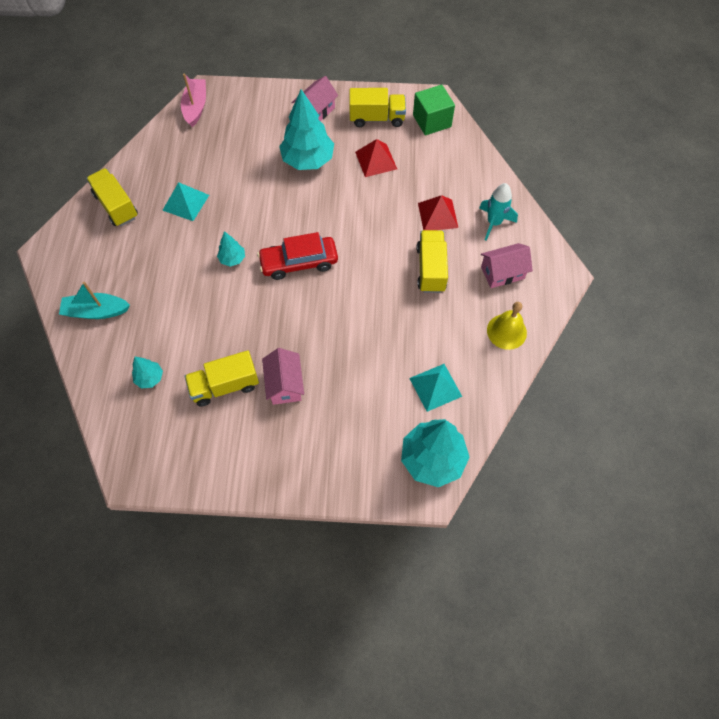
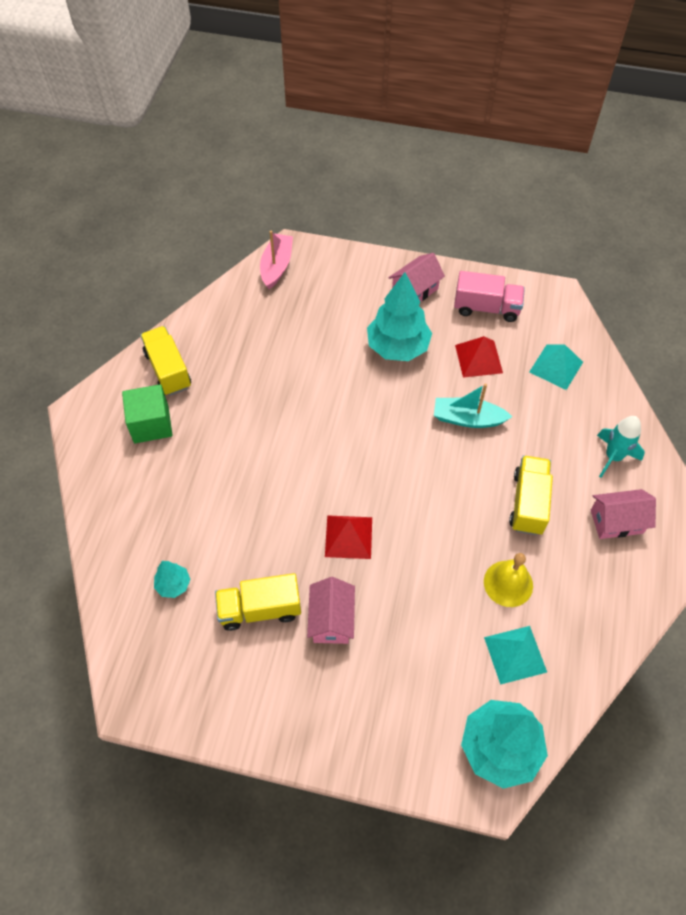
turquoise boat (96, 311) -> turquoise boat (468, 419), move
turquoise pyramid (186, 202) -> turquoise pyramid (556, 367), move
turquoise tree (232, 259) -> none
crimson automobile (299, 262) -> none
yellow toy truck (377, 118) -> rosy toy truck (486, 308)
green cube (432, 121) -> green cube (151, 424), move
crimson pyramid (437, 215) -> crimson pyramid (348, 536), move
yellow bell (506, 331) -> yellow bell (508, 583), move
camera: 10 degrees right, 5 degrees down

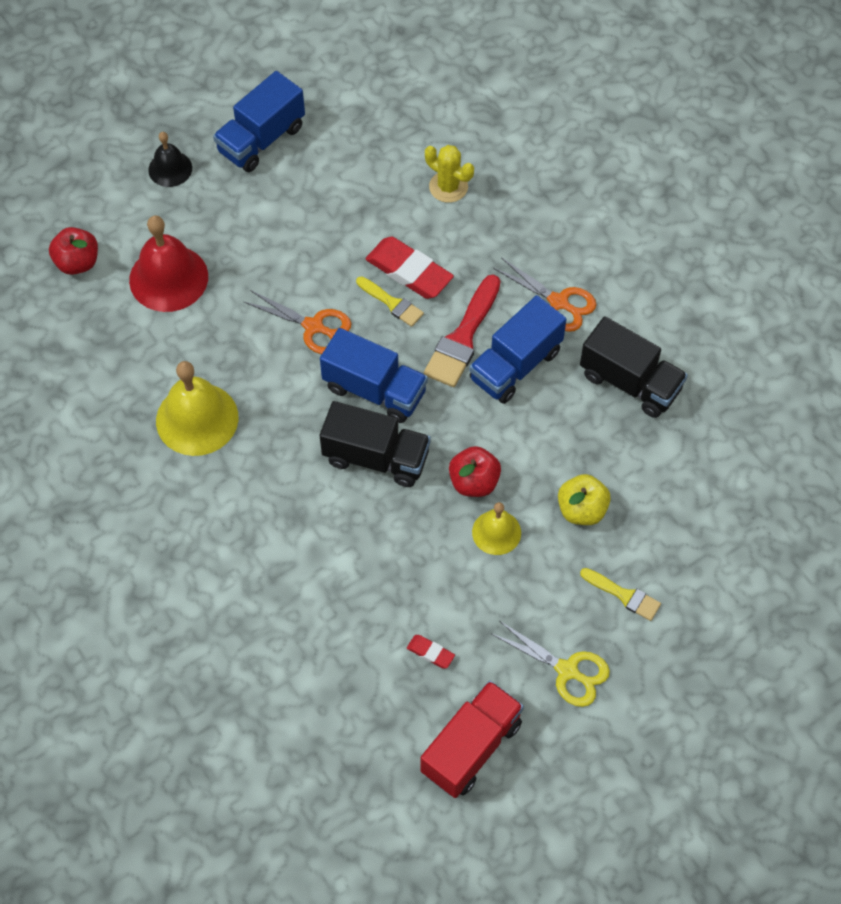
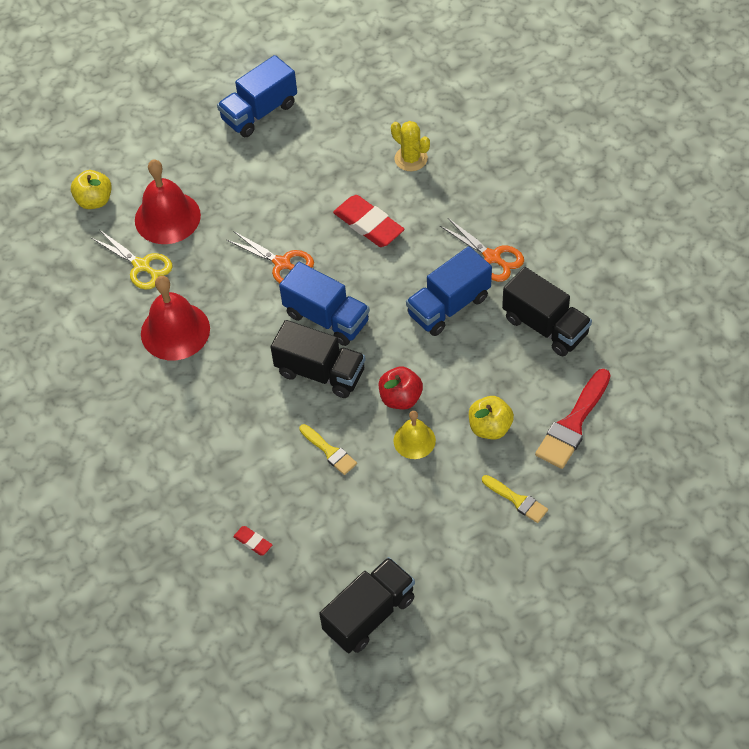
crimson toy apple (77, 262) -> yellow toy apple (94, 200)
jet-black bell (170, 169) -> none
yellow bell (197, 419) -> crimson bell (175, 331)
yellow paint brush (392, 303) -> yellow paint brush (329, 451), move
crimson eraser (430, 653) -> crimson eraser (253, 542), move
crimson toy truck (471, 747) -> jet-black toy truck (369, 614)
crimson paint brush (463, 337) -> crimson paint brush (573, 424), move
yellow shears (567, 671) -> yellow shears (141, 266), move
camera: 10 degrees right, 5 degrees down

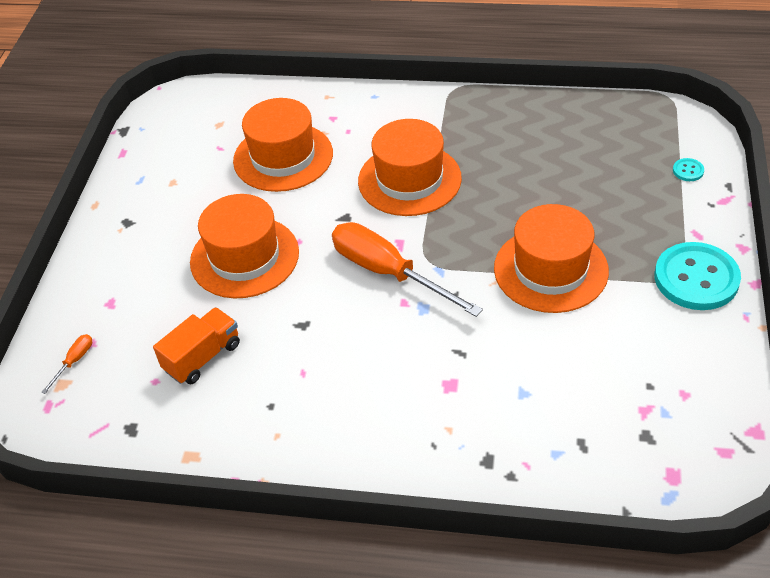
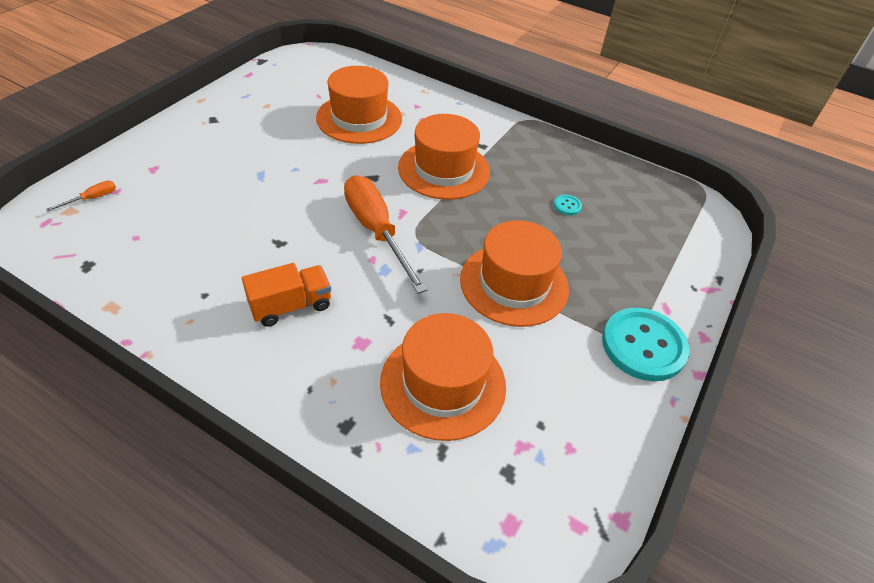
bright orange toy truck (202, 357) -> bright orange toy truck (291, 306), move
bright orange hat (244, 257) -> bright orange hat (443, 383), move
turquoise button (688, 171) -> turquoise button (567, 206), move
camera: 15 degrees right, 0 degrees up

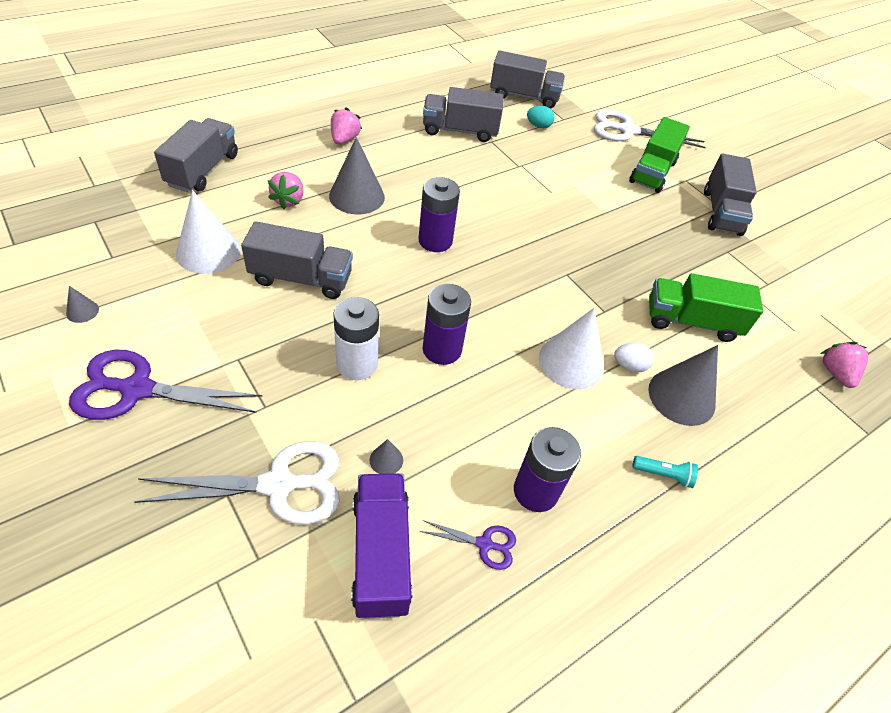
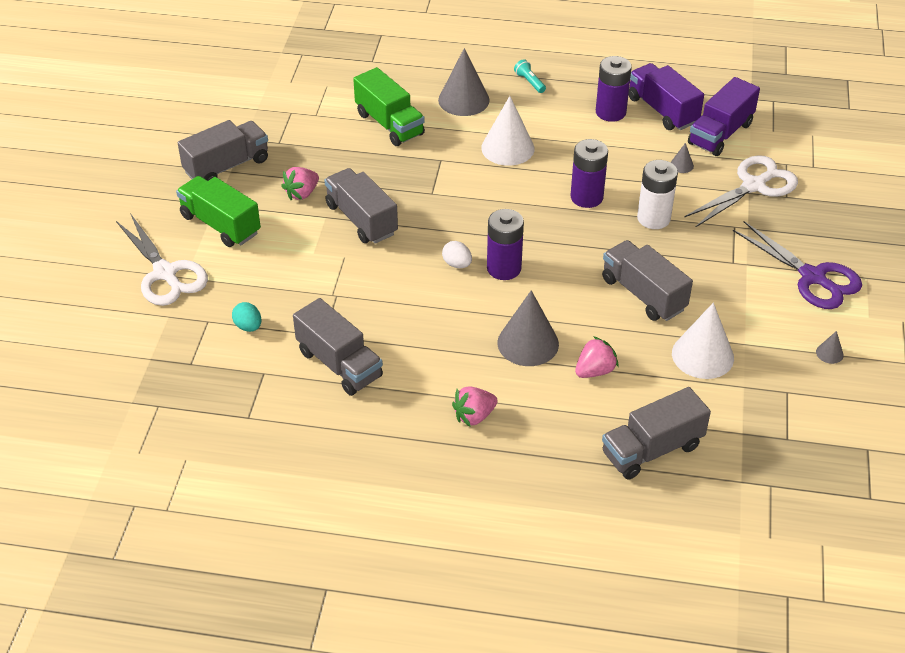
snow-white shears (278, 485) -> snow-white shears (754, 186), 105 degrees clockwise
purple shears (484, 544) -> purple toy truck (662, 110)
gray toy truck (524, 96) -> gray toy truck (361, 219), move
snow-white toy egg (629, 366) -> snow-white toy egg (457, 264), move
green toy truck (652, 172) -> green toy truck (220, 224), 120 degrees counterclockwise
rosy berry (835, 373) -> rosy berry (302, 193), move
camera: 130 degrees left, 5 degrees down

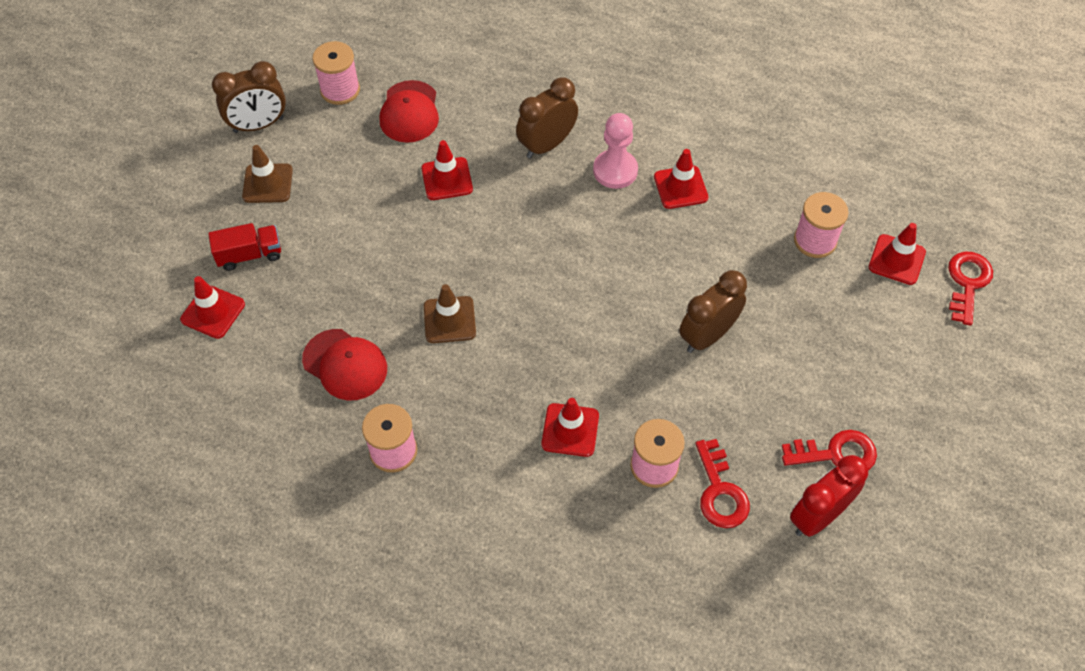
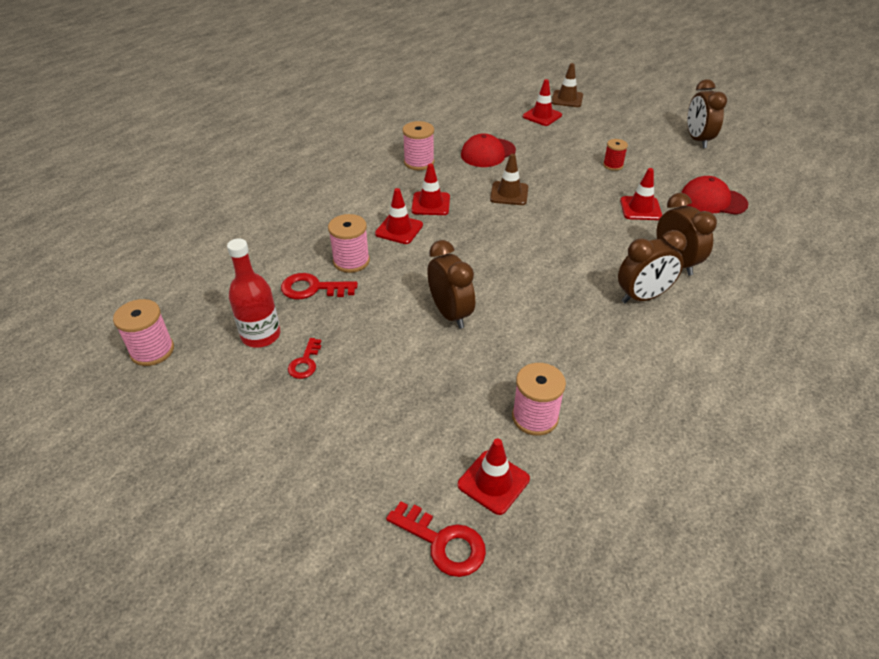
crimson toy truck (250, 255) -> none
brown safety cone (267, 183) -> brown safety cone (567, 99), move
rosy spool (340, 90) -> rosy spool (152, 351), move
rosy pawn (615, 170) -> brown alarm clock (642, 297)
crimson safety cone (680, 187) -> crimson safety cone (430, 204), move
crimson key (836, 453) -> crimson key (305, 362), x0.64
crimson alarm clock (818, 516) -> crimson drink bottle (261, 335)
none -> crimson spool (613, 165)
camera: 105 degrees right, 15 degrees down

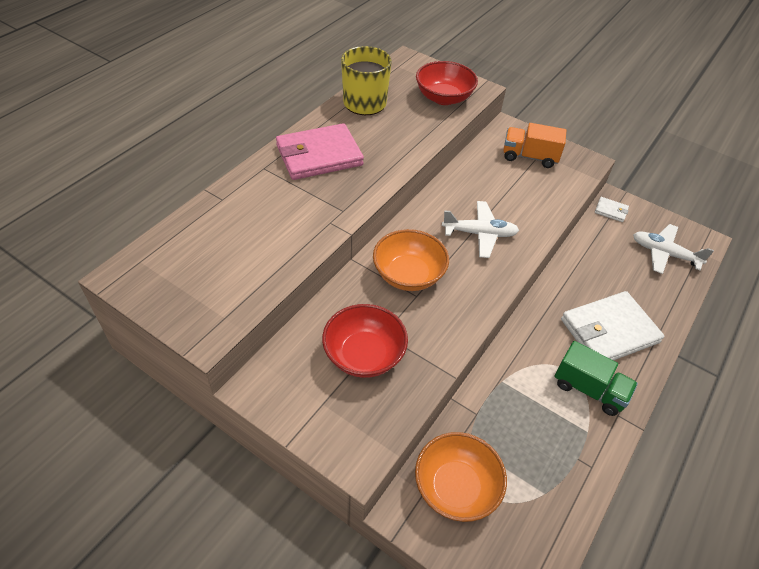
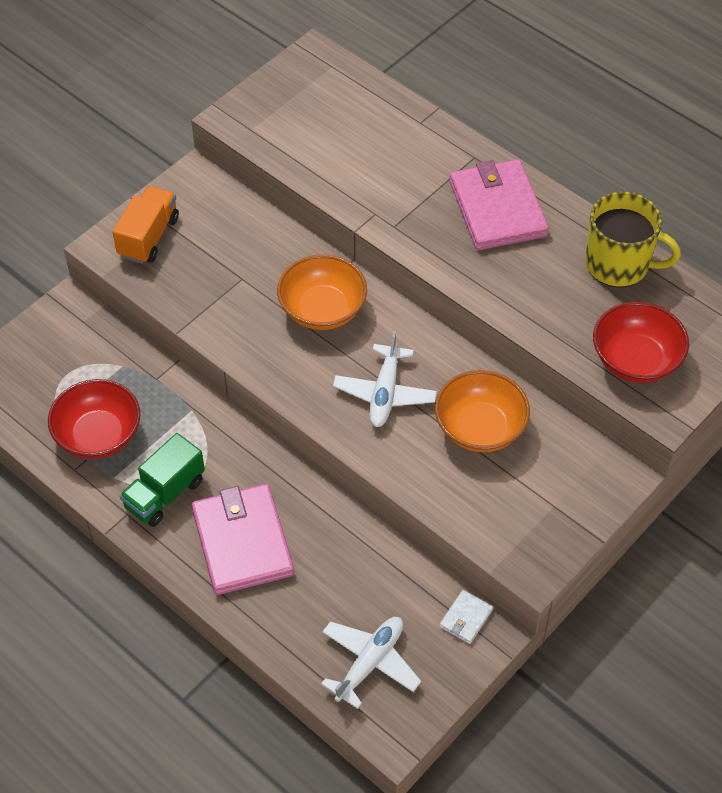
crimson serving bowl (364, 355) -> crimson serving bowl (98, 435), move
bright orange serving bowl (456, 487) -> bright orange serving bowl (480, 428), move
bright orange toy truck (529, 157) -> bright orange toy truck (148, 237), move
snow-white card wallet (609, 331) -> rosy card wallet (242, 542)
camera: 100 degrees right, 5 degrees up

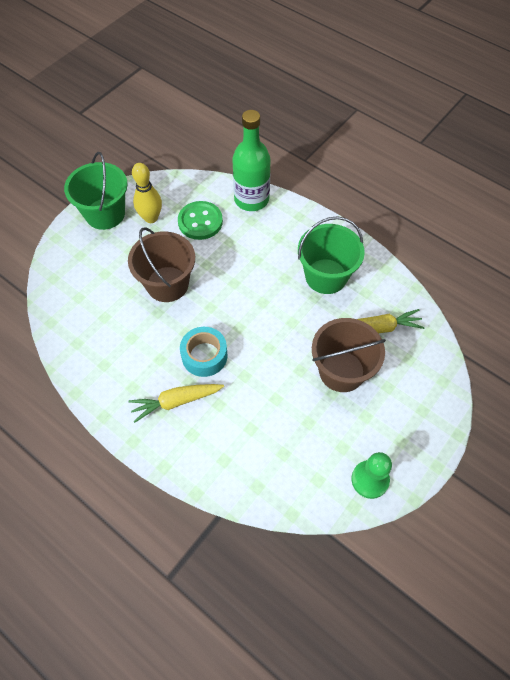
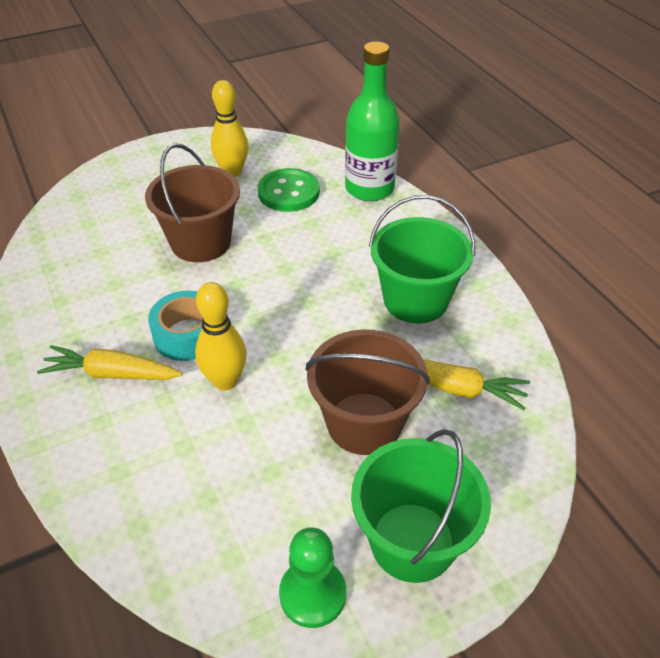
green sand bucket (105, 214) -> green sand bucket (412, 542), move
none -> yellow skittle (225, 381)
camera: 25 degrees right, 15 degrees down

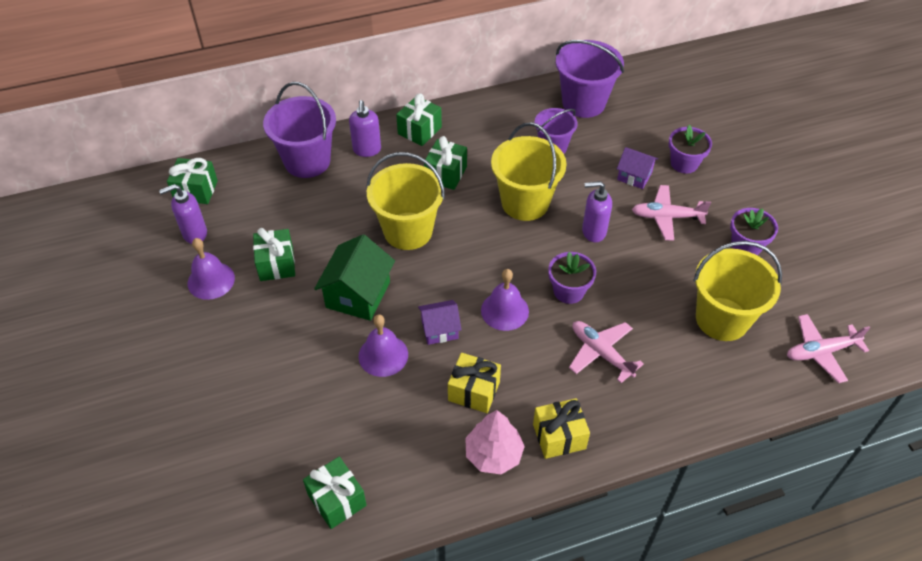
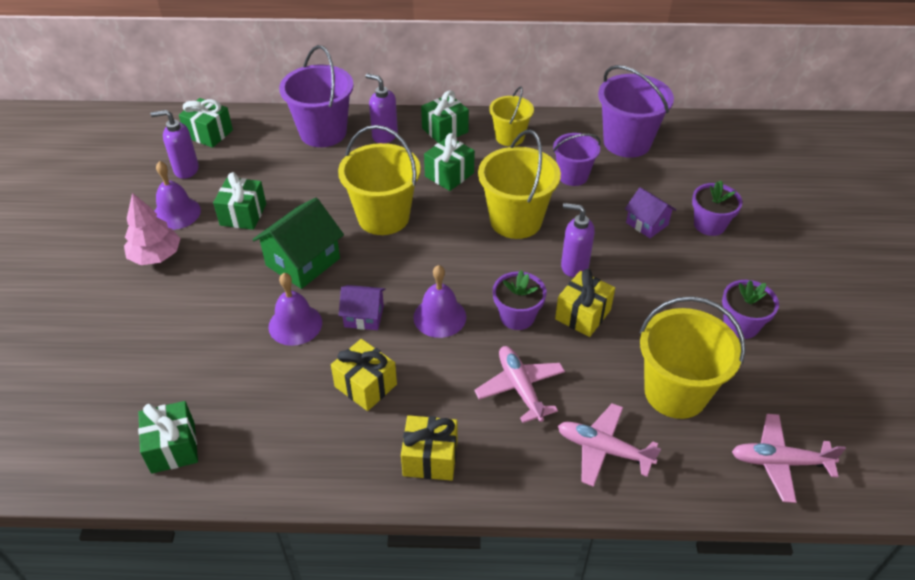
purple soap pump (367, 150) -> purple soap pump (384, 136), 105 degrees clockwise
rosy tree (493, 454) -> rosy tree (156, 256), move
rosy toy plane (666, 217) -> rosy toy plane (603, 449), move
none -> yellow sand bucket (509, 137)
none -> yellow present (582, 315)
camera: 20 degrees right, 5 degrees down

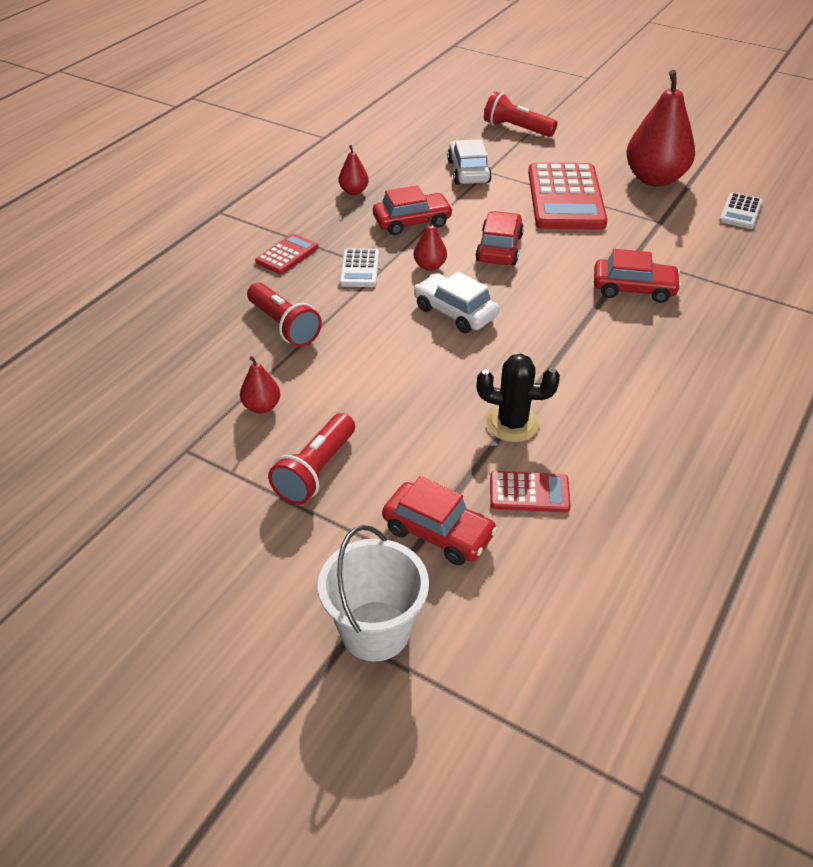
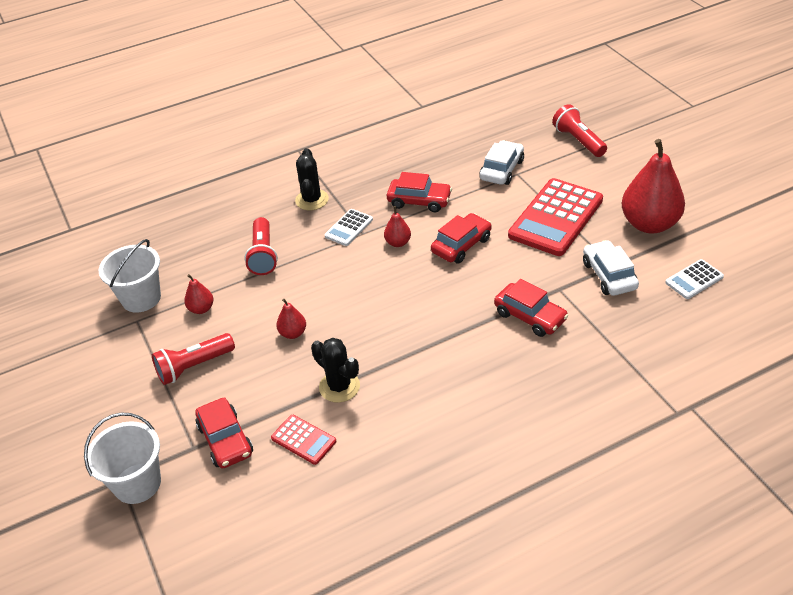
crimson adding machine (287, 255) -> jet-black cactus (312, 200)
crimson pear fruit (354, 191) -> crimson pear fruit (293, 333), move
snow-white automobile (455, 312) -> snow-white automobile (609, 275), move
none -> snow-white sand bucket (141, 298)
camera: 35 degrees right, 0 degrees up

